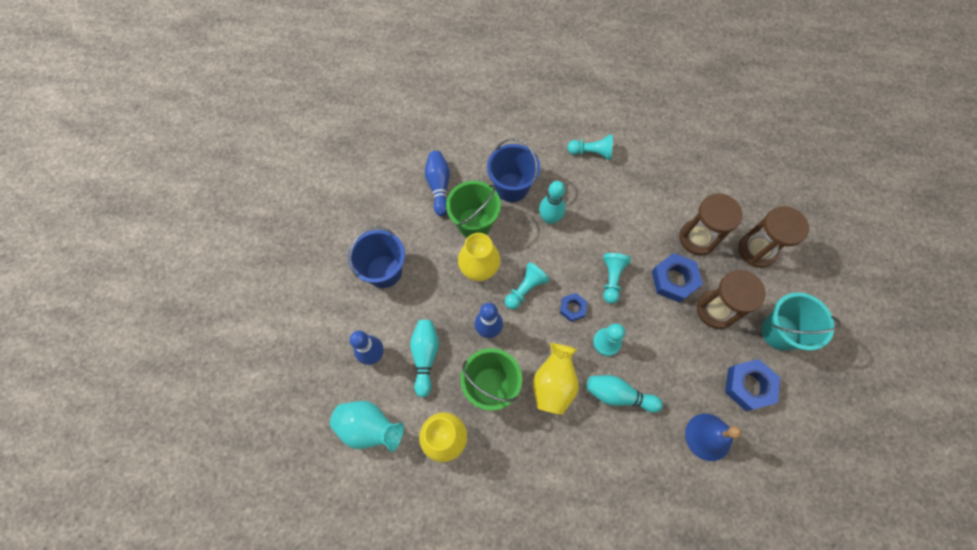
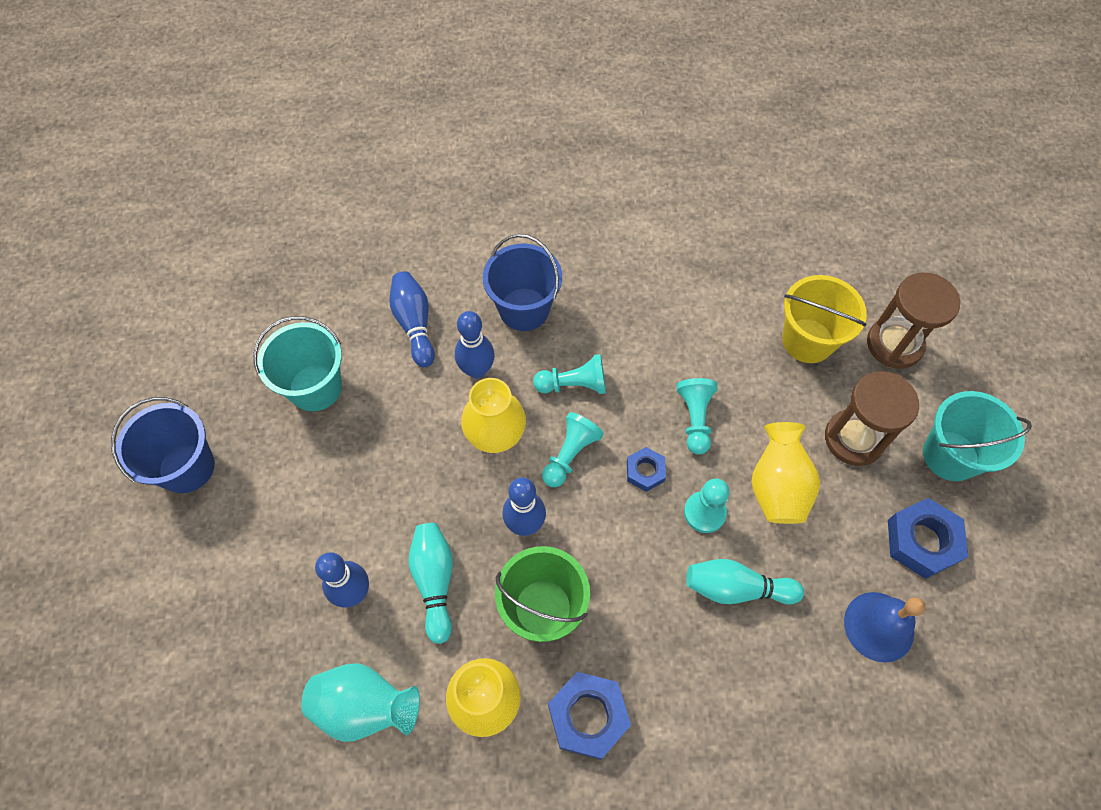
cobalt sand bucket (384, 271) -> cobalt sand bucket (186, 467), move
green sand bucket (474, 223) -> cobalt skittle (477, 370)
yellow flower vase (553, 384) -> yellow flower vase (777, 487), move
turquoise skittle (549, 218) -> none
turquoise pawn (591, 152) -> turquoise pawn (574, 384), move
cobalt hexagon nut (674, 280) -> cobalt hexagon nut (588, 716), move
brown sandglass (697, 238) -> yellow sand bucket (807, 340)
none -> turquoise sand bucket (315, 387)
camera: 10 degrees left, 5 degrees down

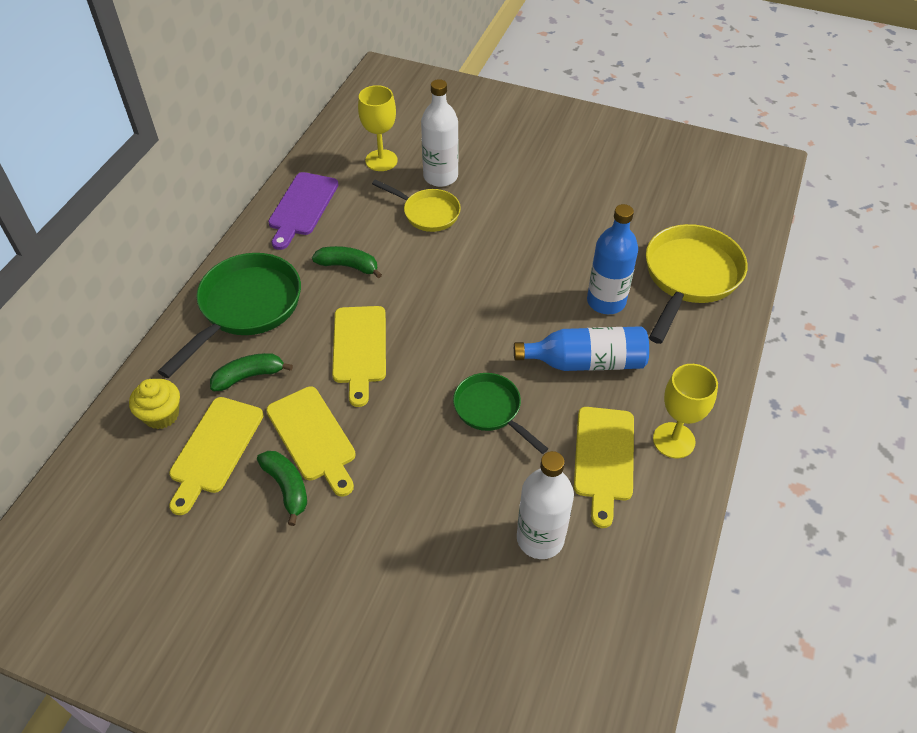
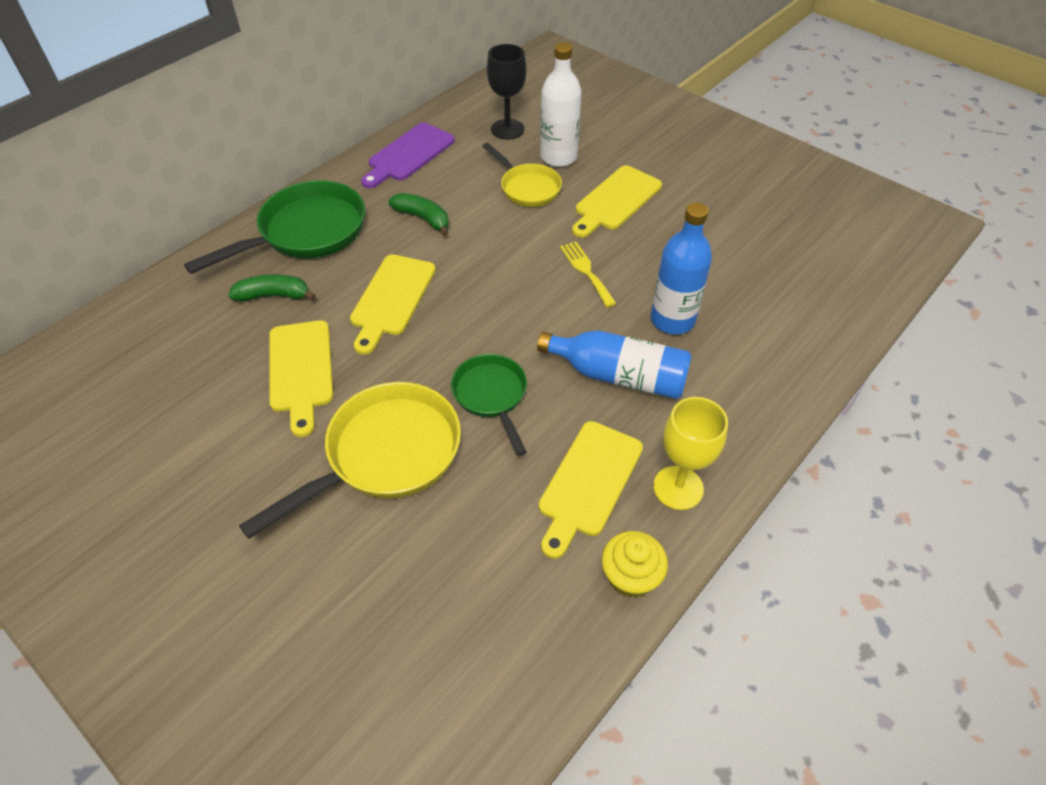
yellow cupcake (161, 415) -> yellow cupcake (630, 577), move
yellow bread board (215, 449) -> yellow bread board (616, 200), move
green banana fruit (287, 487) -> none
yellow goblet (381, 160) -> jet-black goblet (507, 129)
snow-white drink bottle (540, 538) -> none
yellow frying pan (689, 278) -> yellow frying pan (385, 455), move
none -> yellow fork (586, 271)
camera: 20 degrees right, 0 degrees up

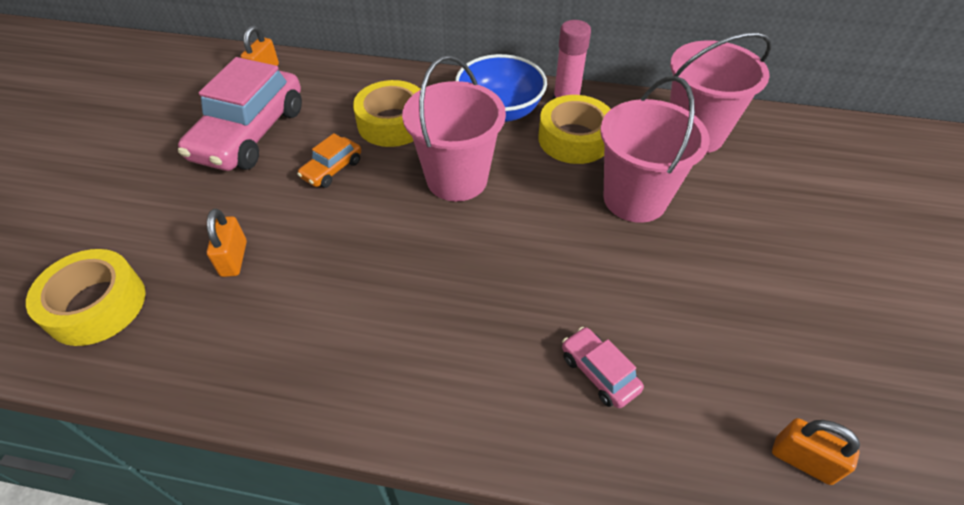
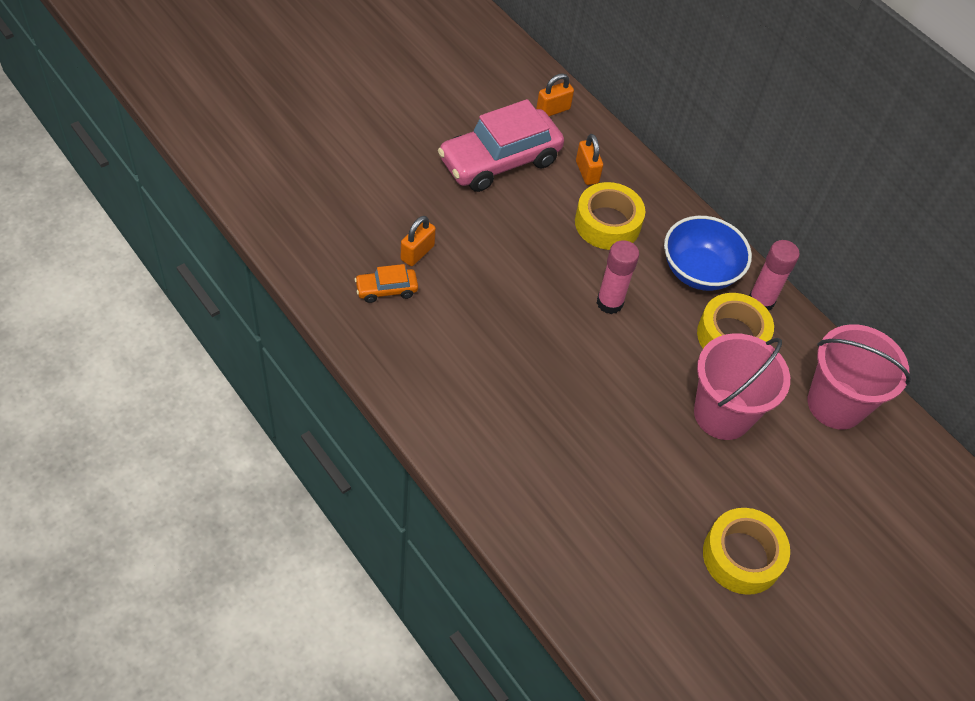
yellow tape (96, 305) -> yellow tape (742, 556), move
bright orange automobile (332, 169) -> bright orange automobile (386, 290), move
rosy sand bucket (457, 179) -> rosy glue (609, 303)
rosy automobile (599, 372) -> none
bright orange small lock (802, 460) -> bright orange small lock (587, 172), move
camera: 35 degrees right, 5 degrees up

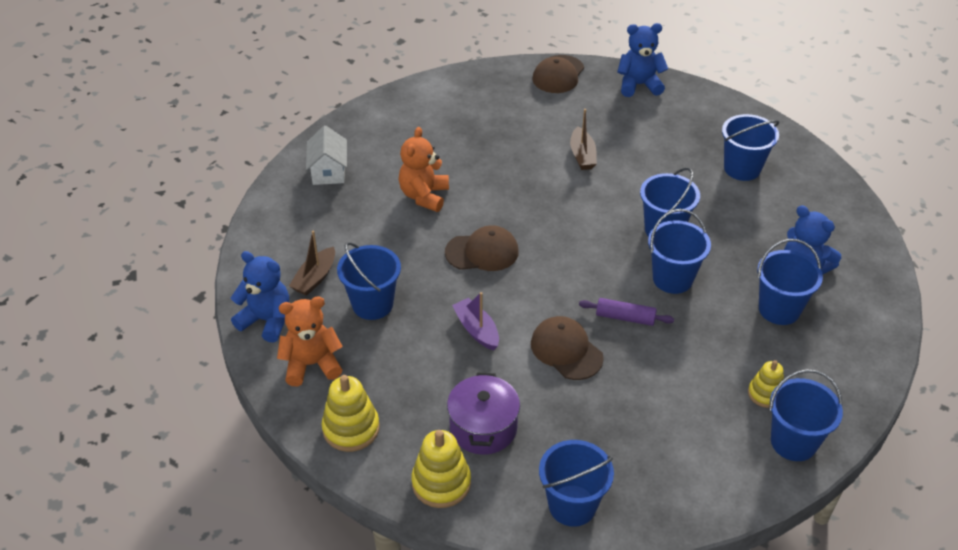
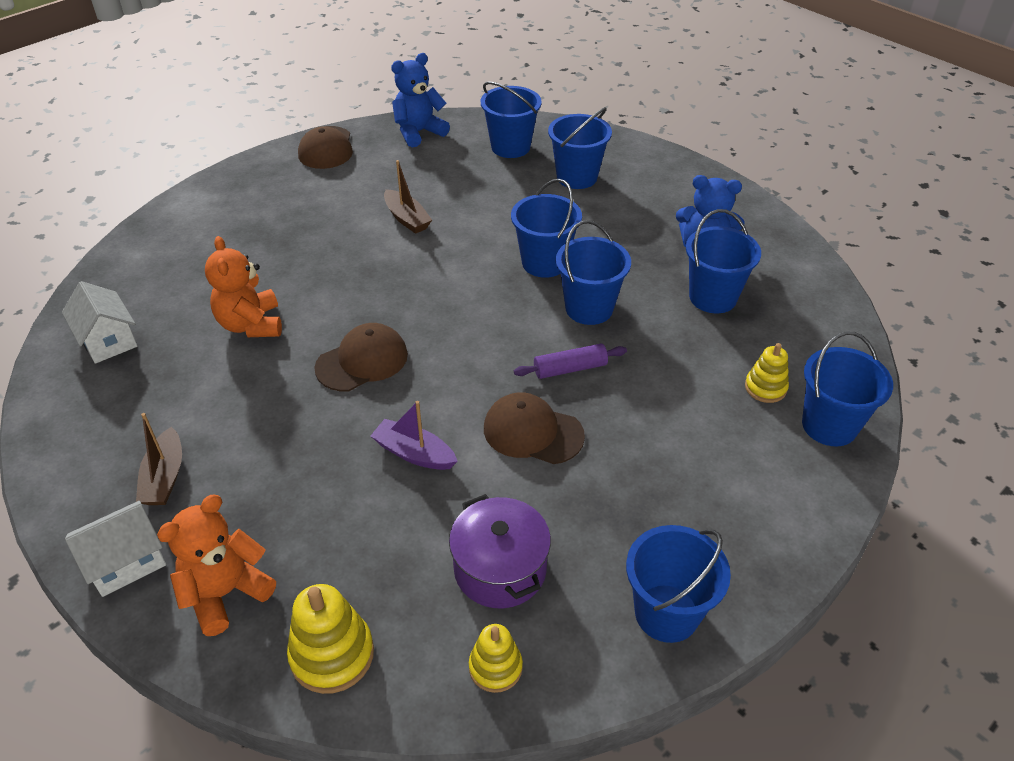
cobalt stuffed bear (267, 320) -> snow-white cottage (126, 562)
cobalt sand bucket (372, 304) -> cobalt sand bucket (510, 147), move
yellow ring stacker (441, 483) -> yellow ring stacker (495, 667), x0.63
camera: 30 degrees left, 0 degrees up

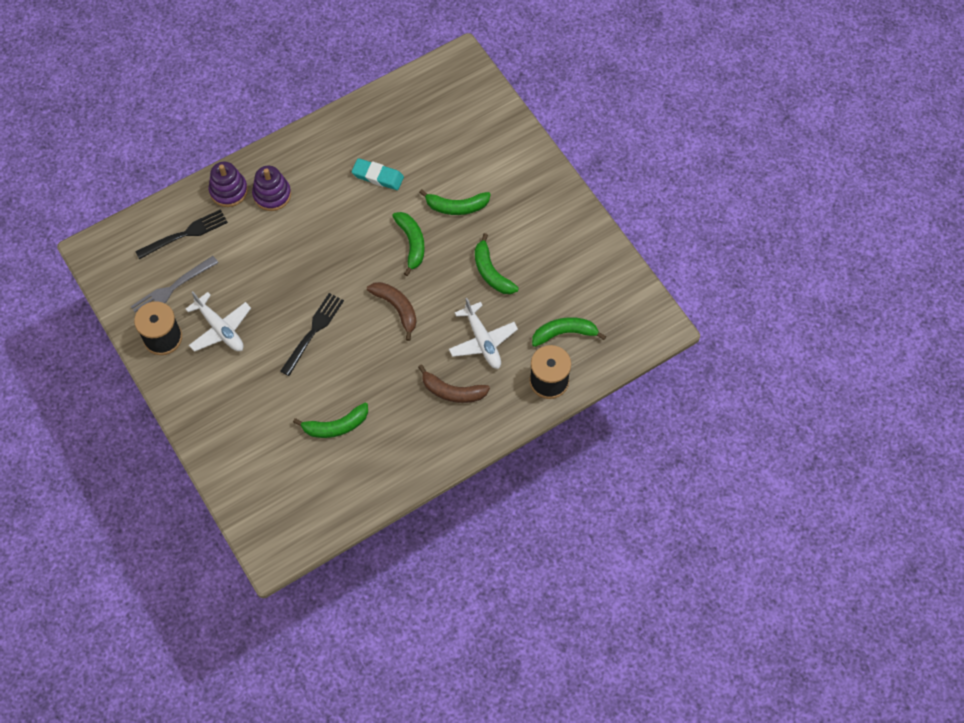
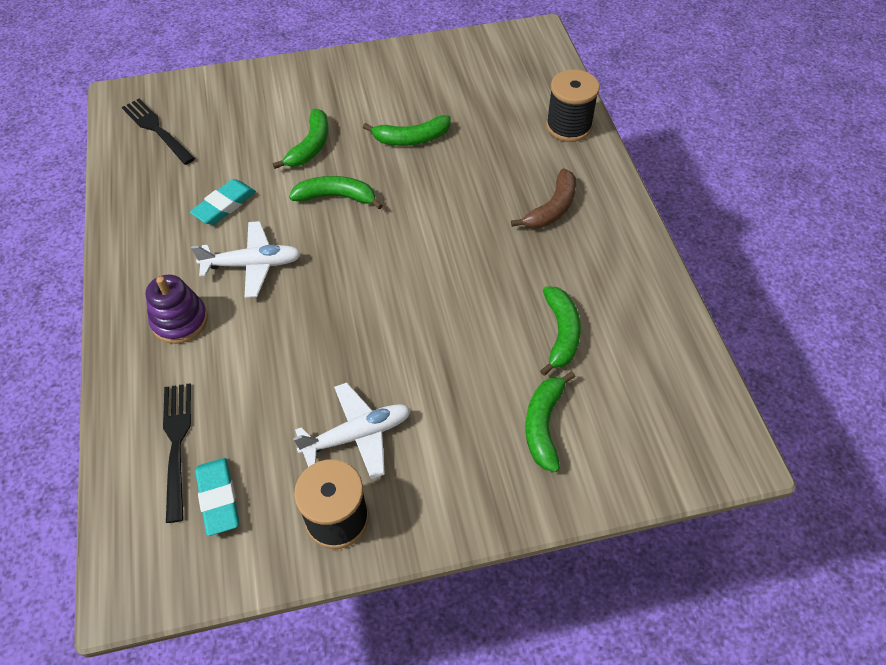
gray fork (172, 288) -> none
purple ring stacker (228, 191) -> none
jet-black fork (313, 331) -> jet-black fork (157, 130), move
brown banana fruit (397, 308) -> none
snow-white toy plane (483, 341) -> snow-white toy plane (253, 264), move
green banana fruit (564, 333) -> green banana fruit (543, 425), move
none -> turquoise eraser (218, 498)
camera: 70 degrees left, 10 degrees down

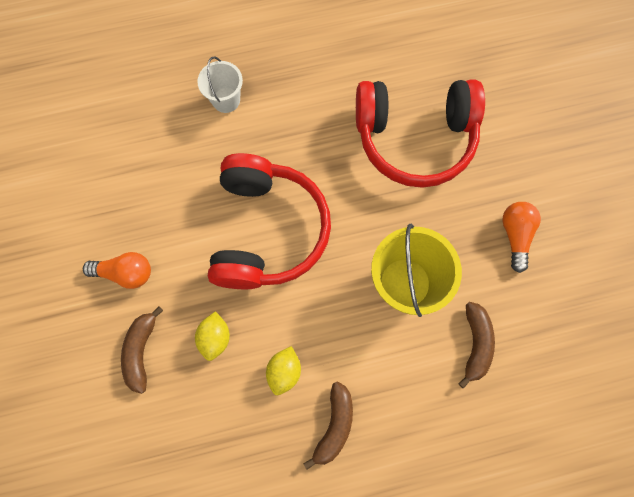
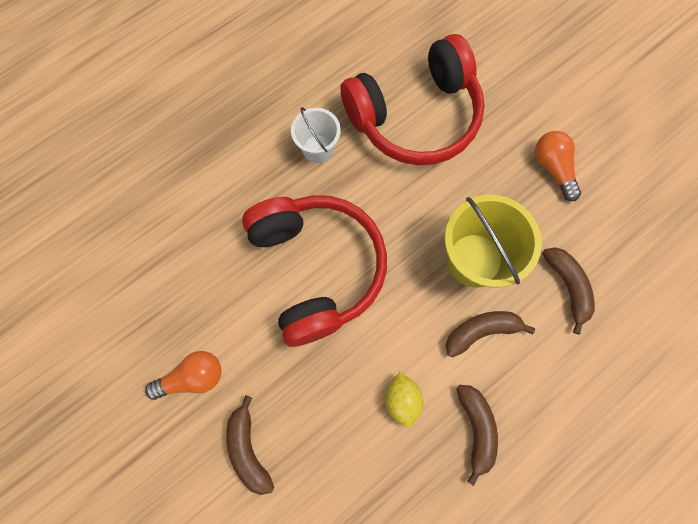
yellow citrus fruit (215, 338) -> none
snow-white sand bucket (226, 100) -> snow-white sand bucket (318, 149), move
none -> brown banana fruit (481, 331)
camera: 25 degrees left, 0 degrees up

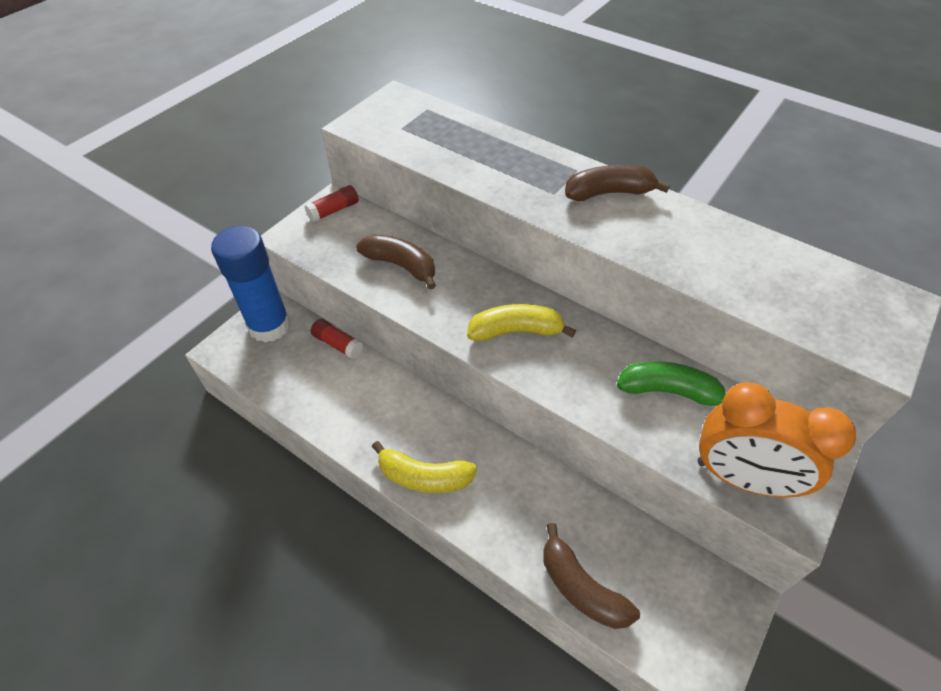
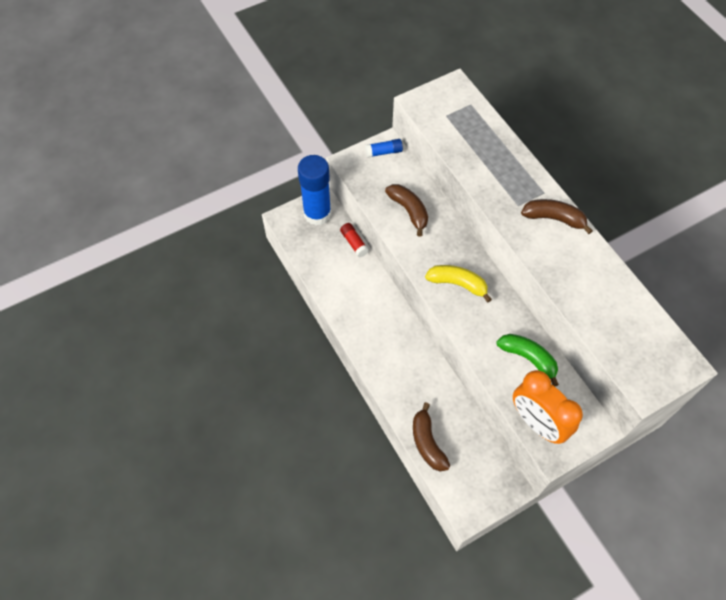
crimson glue (333, 210) -> cobalt glue (384, 152)
yellow banana fruit (424, 477) -> none
camera: 25 degrees right, 10 degrees up

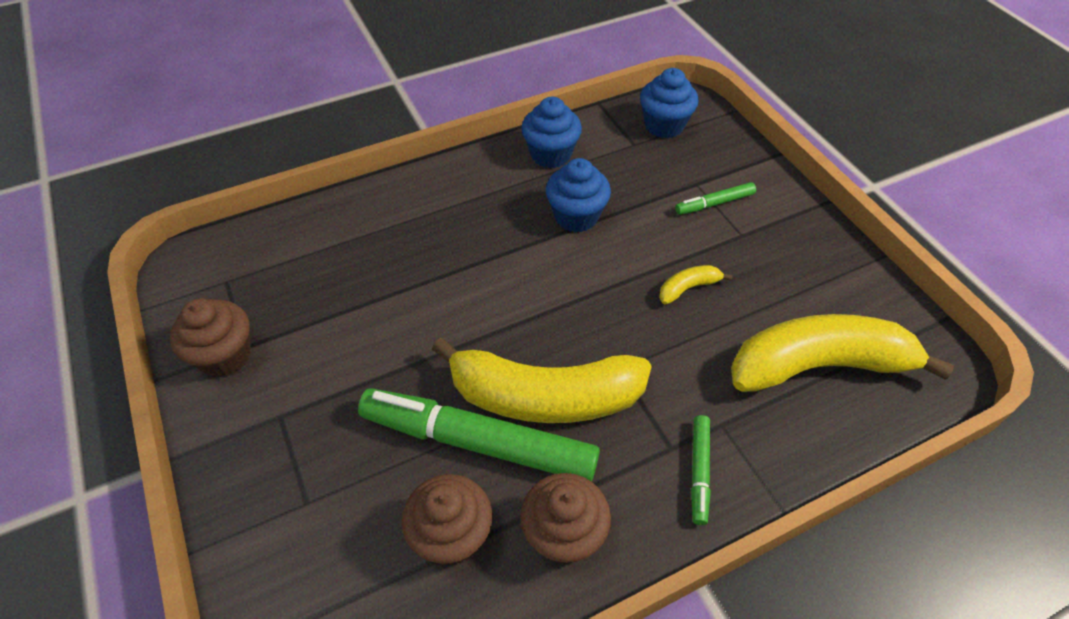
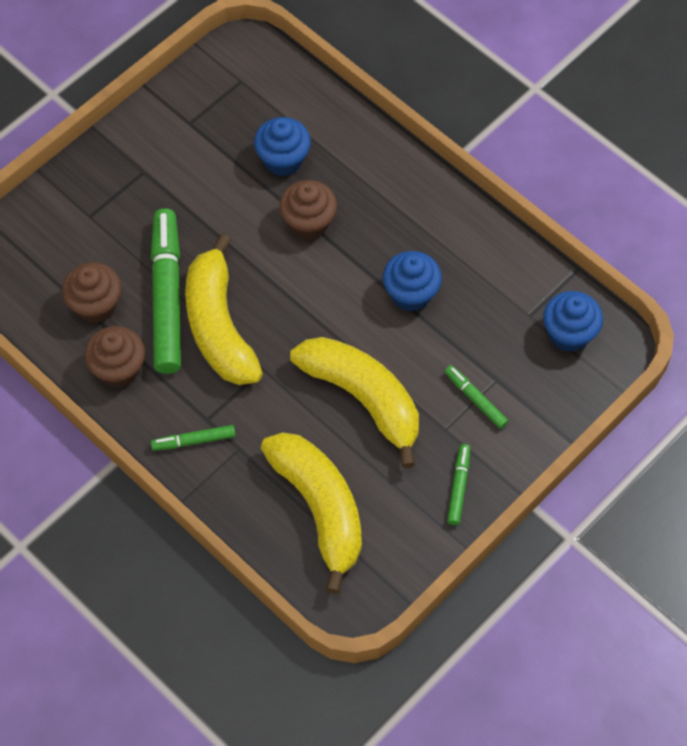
brown cupcake (225, 356) -> brown cupcake (308, 223), move
cobalt cupcake (551, 154) -> cobalt cupcake (283, 160), move
yellow banana fruit (688, 288) -> yellow banana fruit (363, 399), x2.44
none -> green marker (459, 487)
camera: 70 degrees right, 10 degrees up

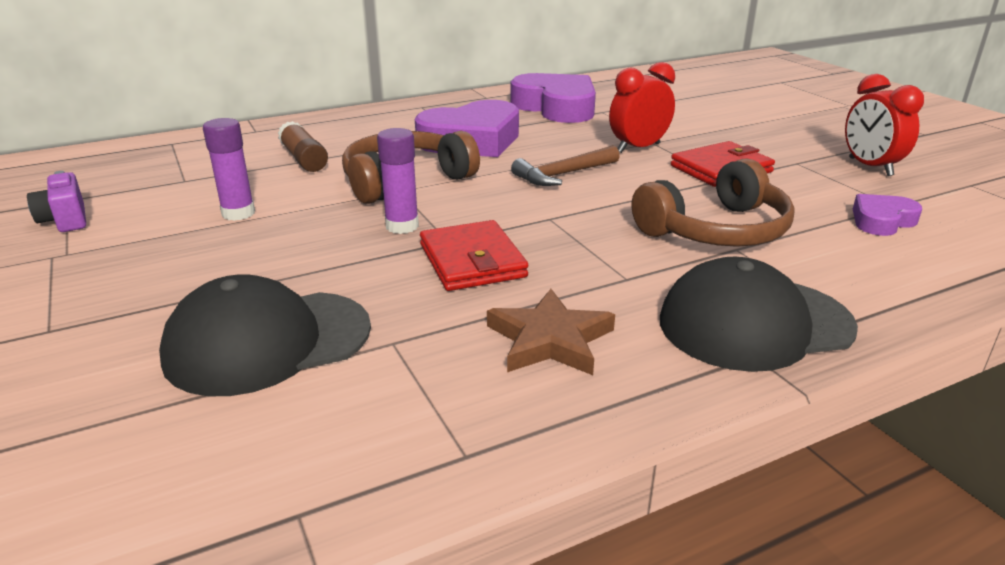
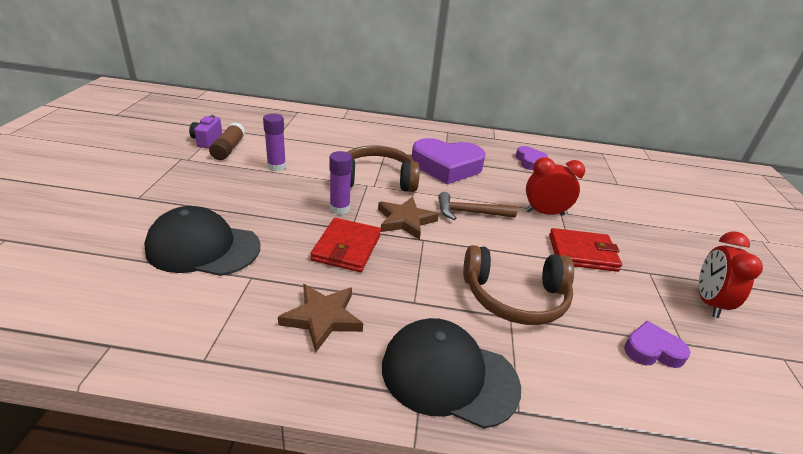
brown glue (304, 159) -> brown glue (228, 149), move
purple heart shape (556, 107) -> purple heart shape (529, 161), x0.51
none -> brown star (405, 220)
camera: 30 degrees right, 5 degrees up

